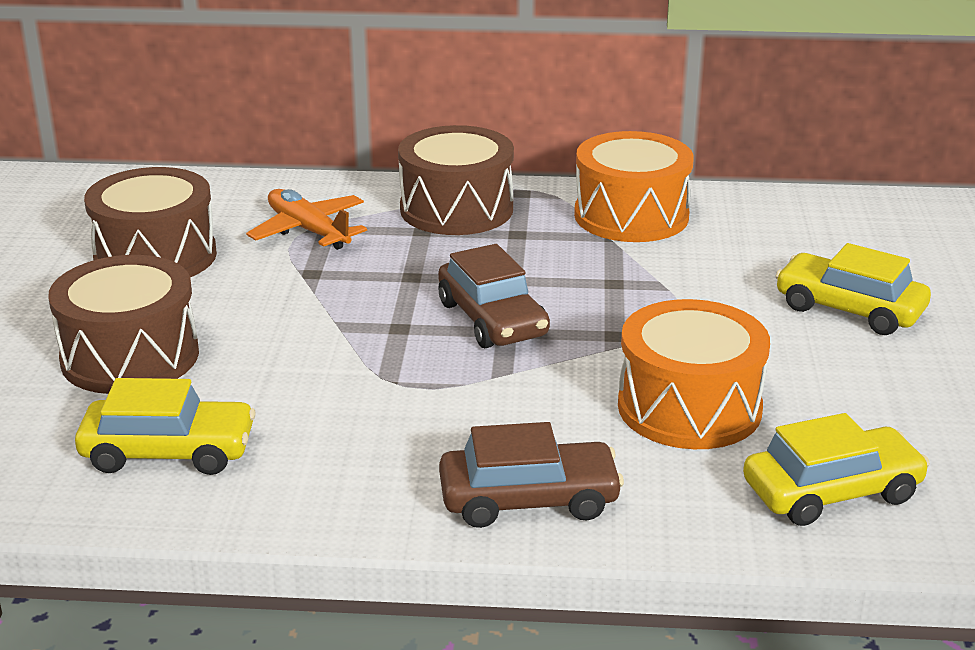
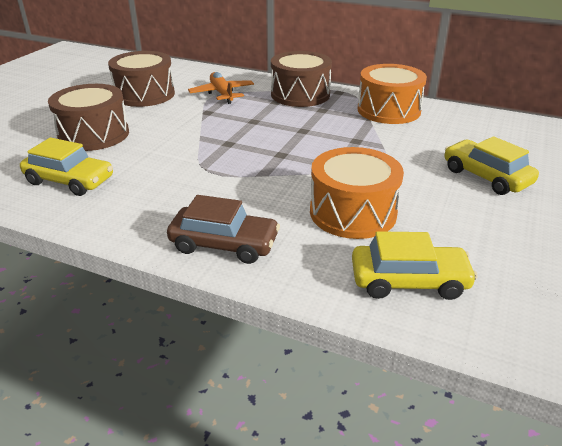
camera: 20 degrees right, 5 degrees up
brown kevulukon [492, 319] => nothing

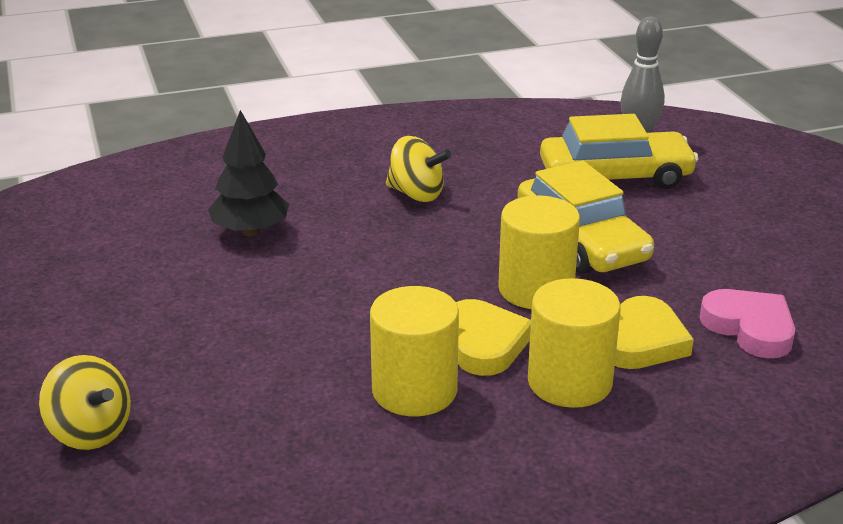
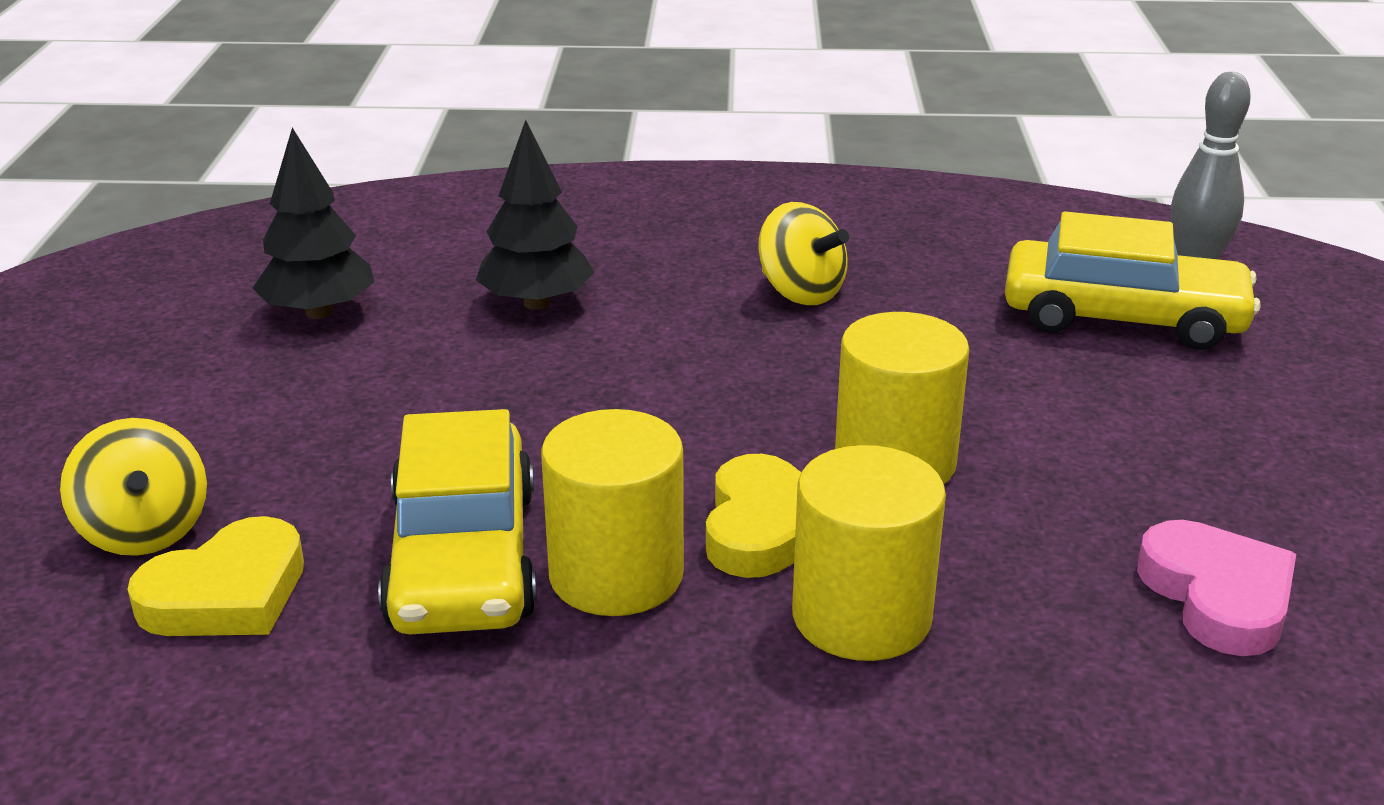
camera: 20 degrees right, 0 degrees up
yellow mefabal [643, 341] => yellow mefabal [227, 593], shifted
nothing => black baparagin [319, 312]
yellow kevulukon [581, 241] => yellow kevulukon [463, 557], shifted

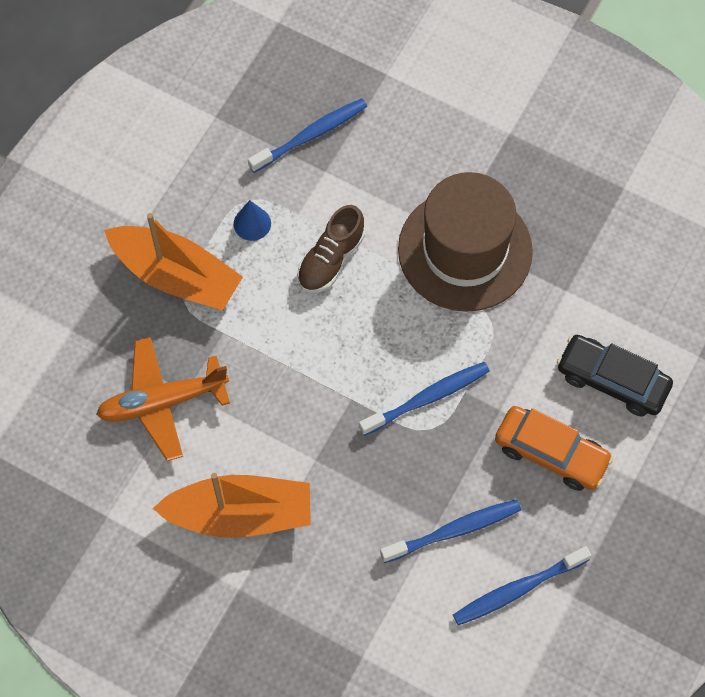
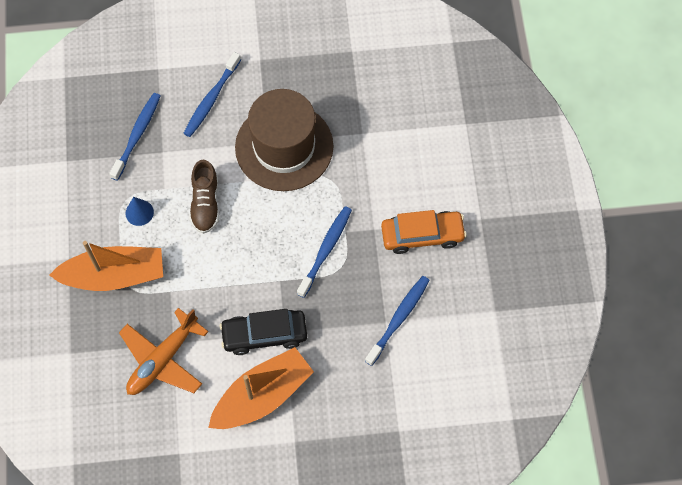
camera: 35 degrees left, 0 degrees up
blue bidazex [517, 589] => blue bidazex [211, 99], shifted
black kevulukon [612, 380] => black kevulukon [264, 335], shifted

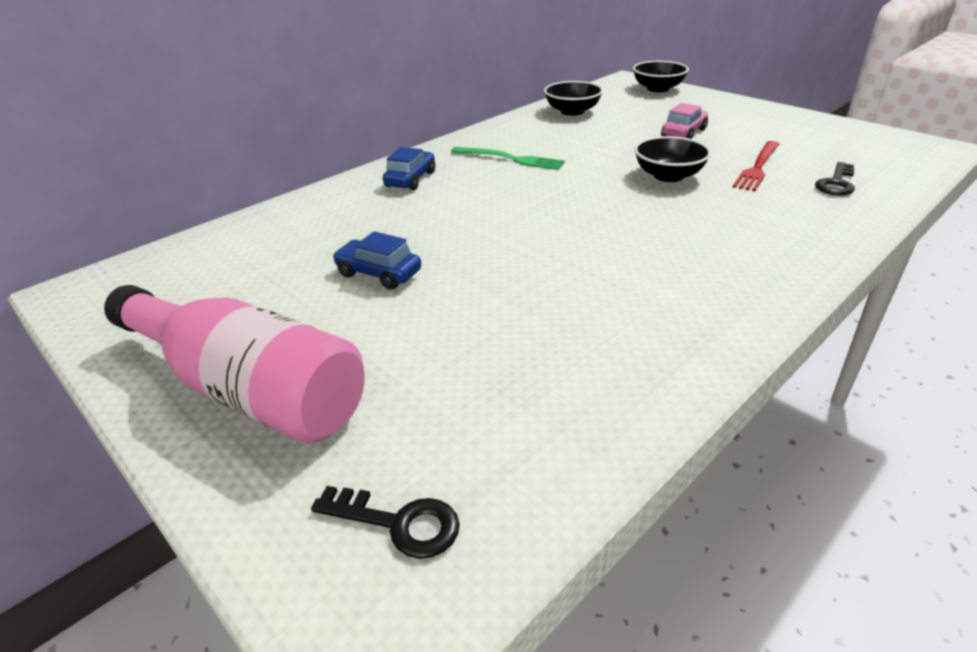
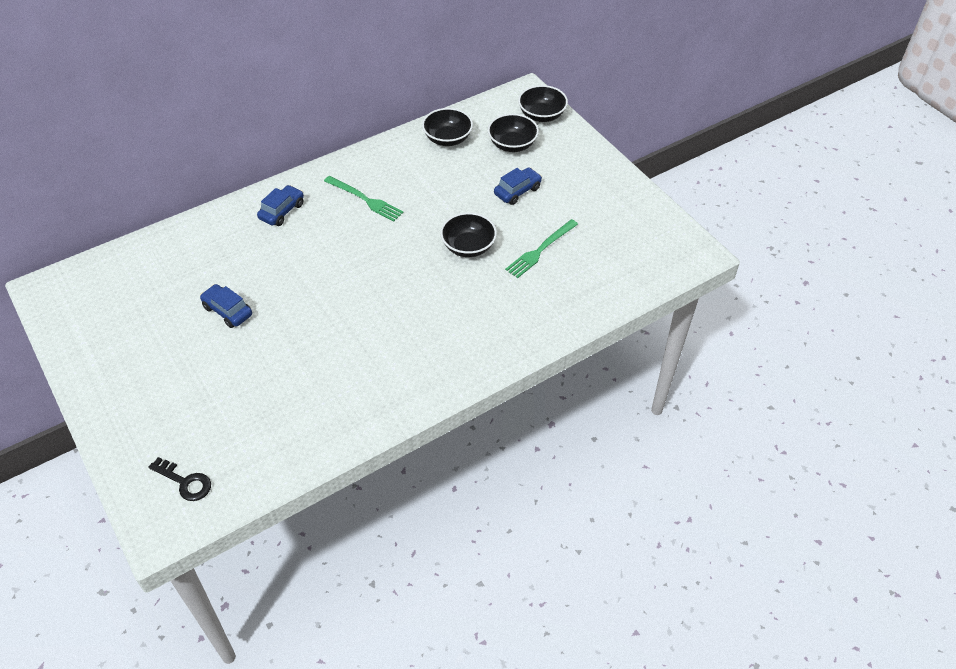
camera: 10 degrees right, 15 degrees up
nothing => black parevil [512, 144]
pink kevulukon [683, 133] => blue kevulukon [517, 191]
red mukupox [757, 167] => green mukupox [540, 250]
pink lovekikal [248, 389] => nothing
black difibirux [836, 183] => nothing

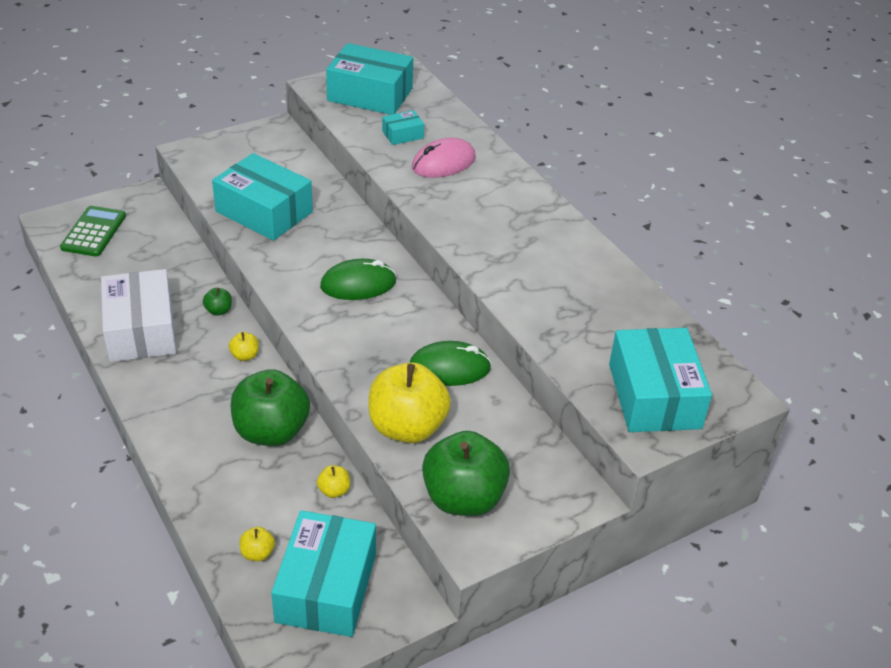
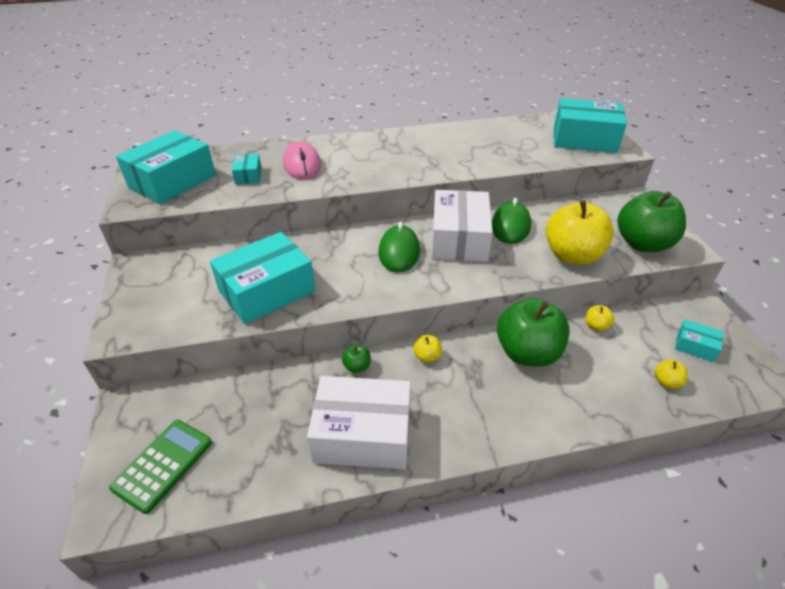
camera: 70 degrees left, 0 degrees up
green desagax [94, 232] => green desagax [163, 465], 90 degrees clockwise
nothing => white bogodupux [459, 239]
turquoise bogodupux [326, 587] => turquoise bogodupux [695, 346], x0.46

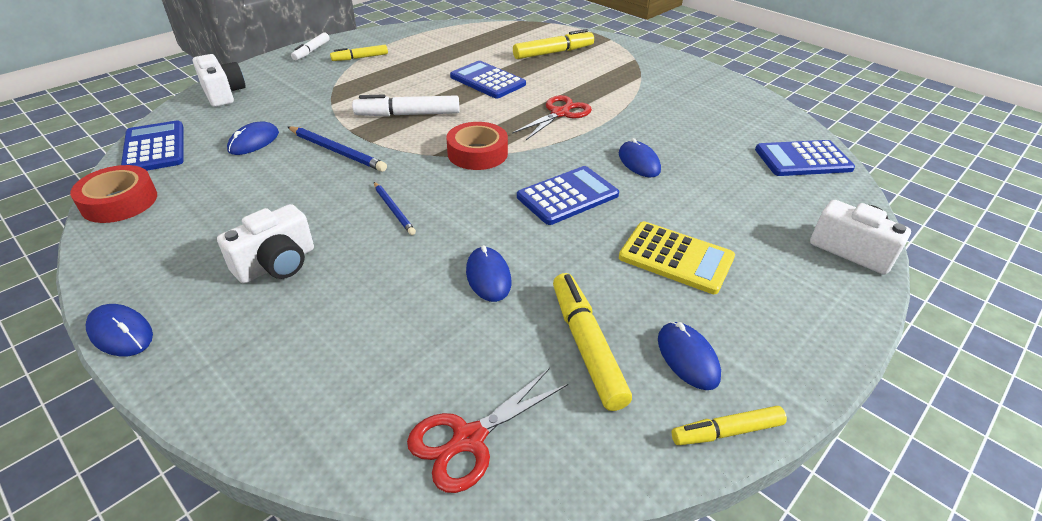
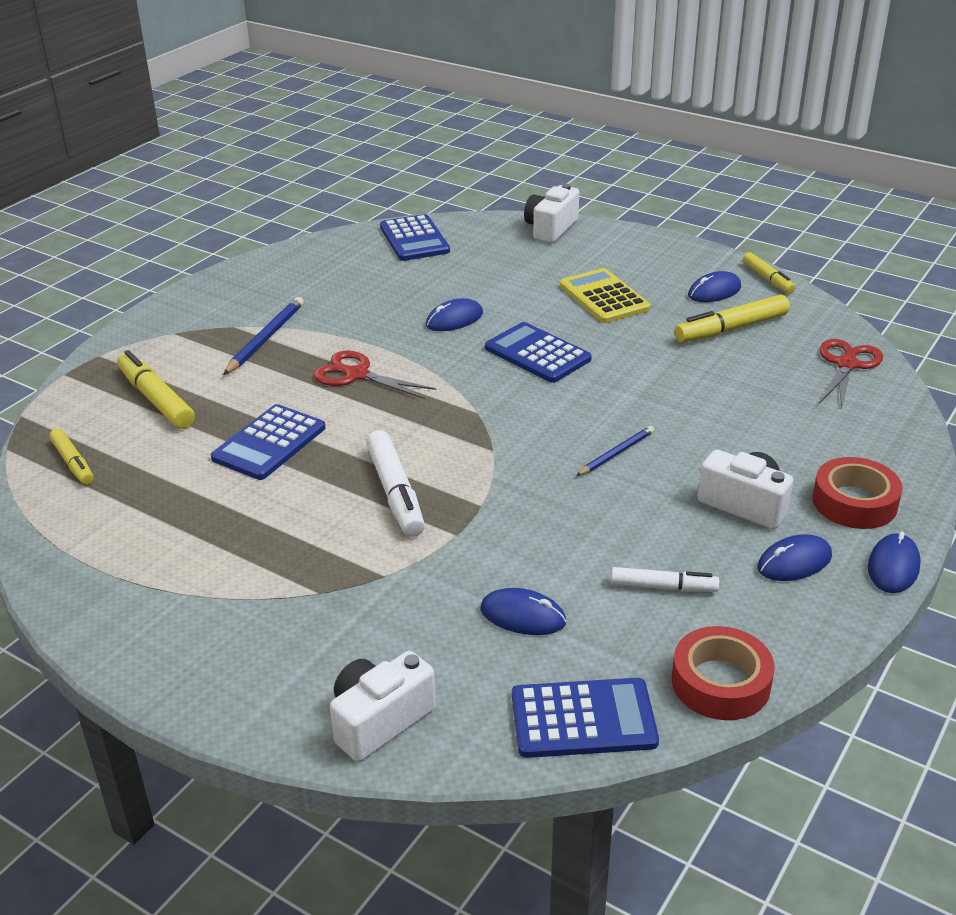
camera: 100 degrees left, 5 degrees down
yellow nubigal [360, 58] => yellow nubigal [73, 463], shifted
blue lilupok [337, 151] => blue lilupok [265, 338], shifted
blue desagax [154, 148] => blue desagax [583, 719], 150 degrees counterclockwise
yellow desagax [676, 258] => yellow desagax [604, 297], 45 degrees counterclockwise
white nubigal [311, 51] => white nubigal [663, 587], shifted
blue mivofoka [488, 276] => blue mivofoka [794, 562], shifted
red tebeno [477, 153] => red tebeno [854, 502], shifted
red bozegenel [468, 439] => red bozegenel [847, 364], 105 degrees counterclockwise

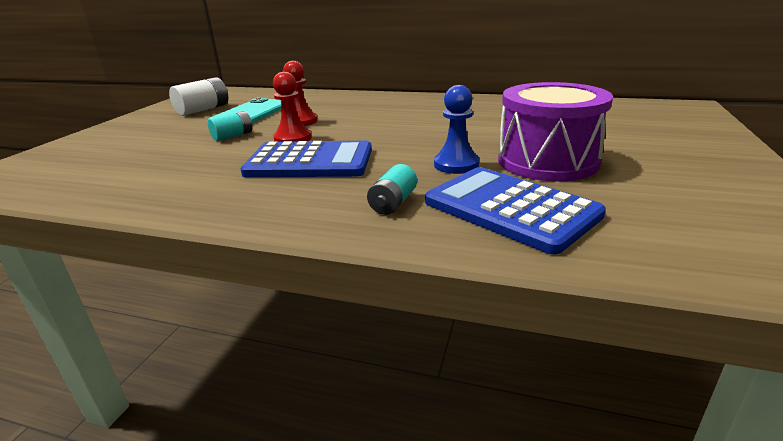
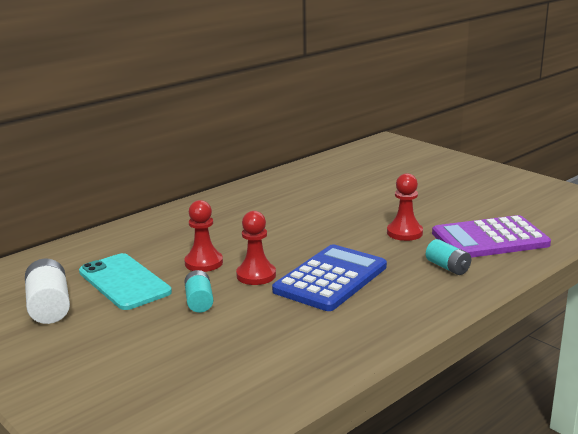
camera: 60 degrees left, 5 degrees down
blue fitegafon [456, 165] => red fitegafon [404, 233]
blue desagax [510, 209] => purple desagax [490, 239]
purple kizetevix [547, 161] => nothing

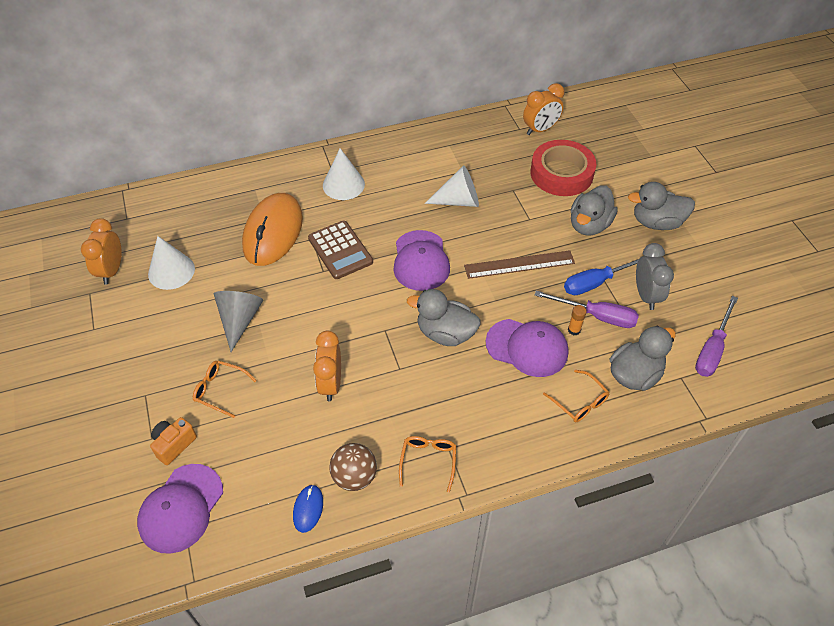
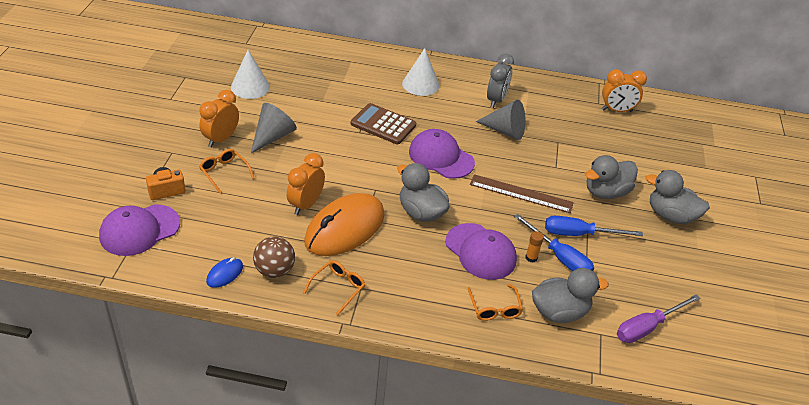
camera: 25 degrees right, 10 degrees down
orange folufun [112, 270] => orange folufun [221, 139], shifted
orange mivofoka [273, 232] => orange mivofoka [345, 228], shifted
brown desagax [340, 250] => brown desagax [383, 124], 120 degrees clockwise
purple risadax [421, 261] => purple risadax [441, 157], 105 degrees clockwise
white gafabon [458, 201] => grey gafabon [505, 131]
grey folufun [646, 295] => grey folufun [496, 100], shifted
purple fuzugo [596, 316] => blue fuzugo [559, 257]
red tebeno [561, 173] => nothing

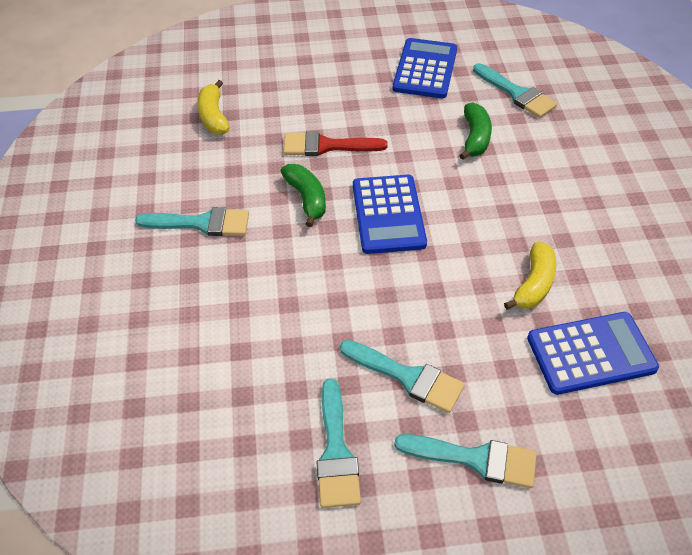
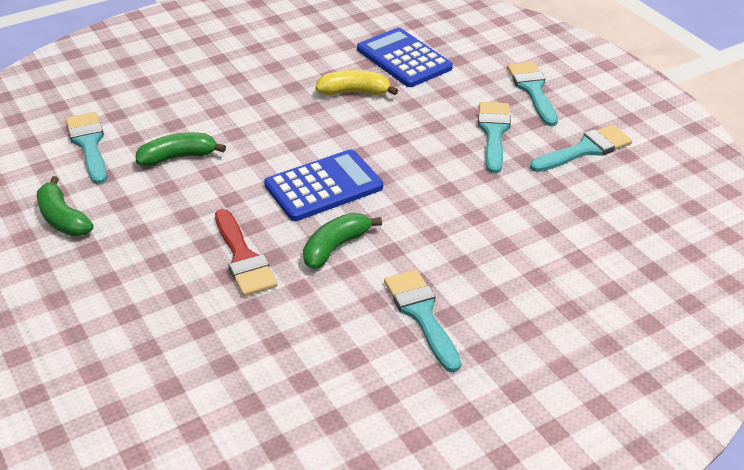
camera: 115 degrees left, 10 degrees down
blue desagax [425, 69] => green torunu [63, 219]
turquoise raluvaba [517, 94] => turquoise raluvaba [89, 144], 45 degrees counterclockwise
yellow torunu [213, 116] => nothing

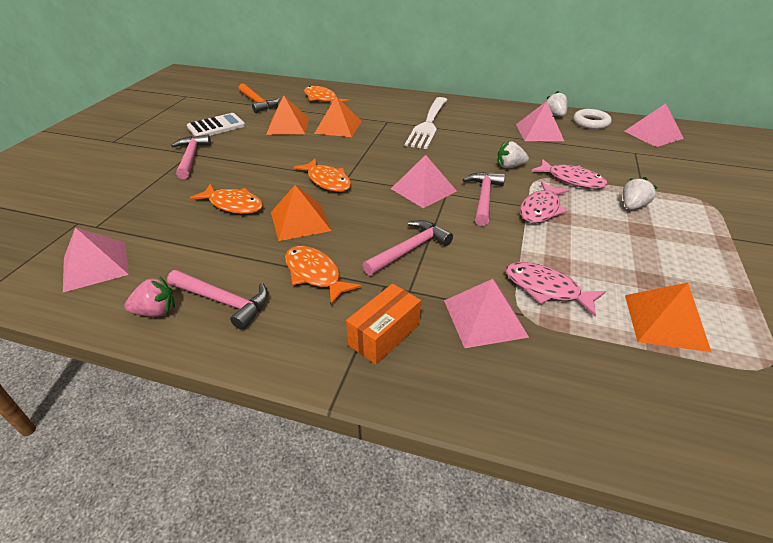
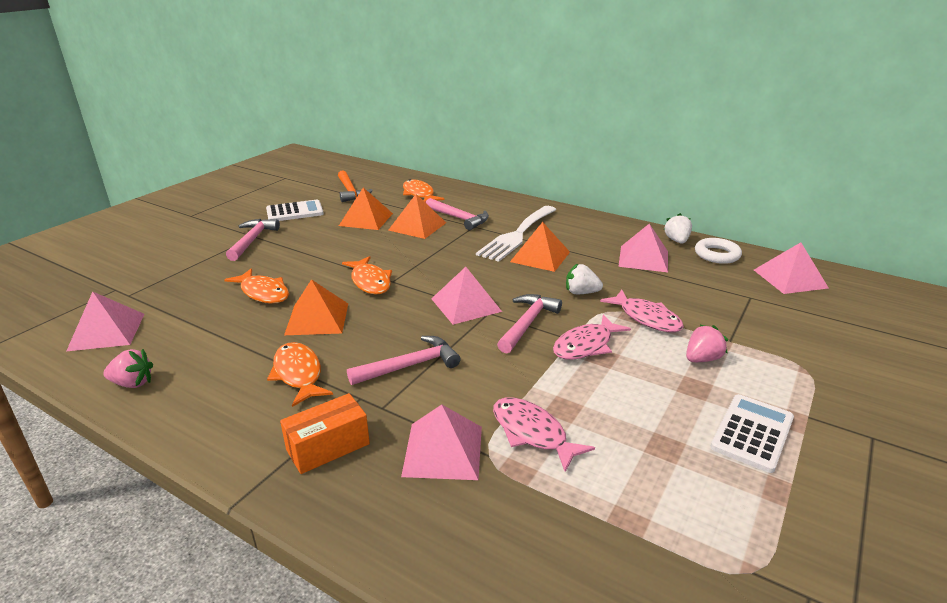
camera: 15 degrees right, 10 degrees down
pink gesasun [224, 301] => pink gesasun [459, 218], shifted
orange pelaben [665, 322] => orange pelaben [540, 256], shifted
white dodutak [632, 206] => pink dodutak [702, 359]
nothing => white desagax [752, 433]

